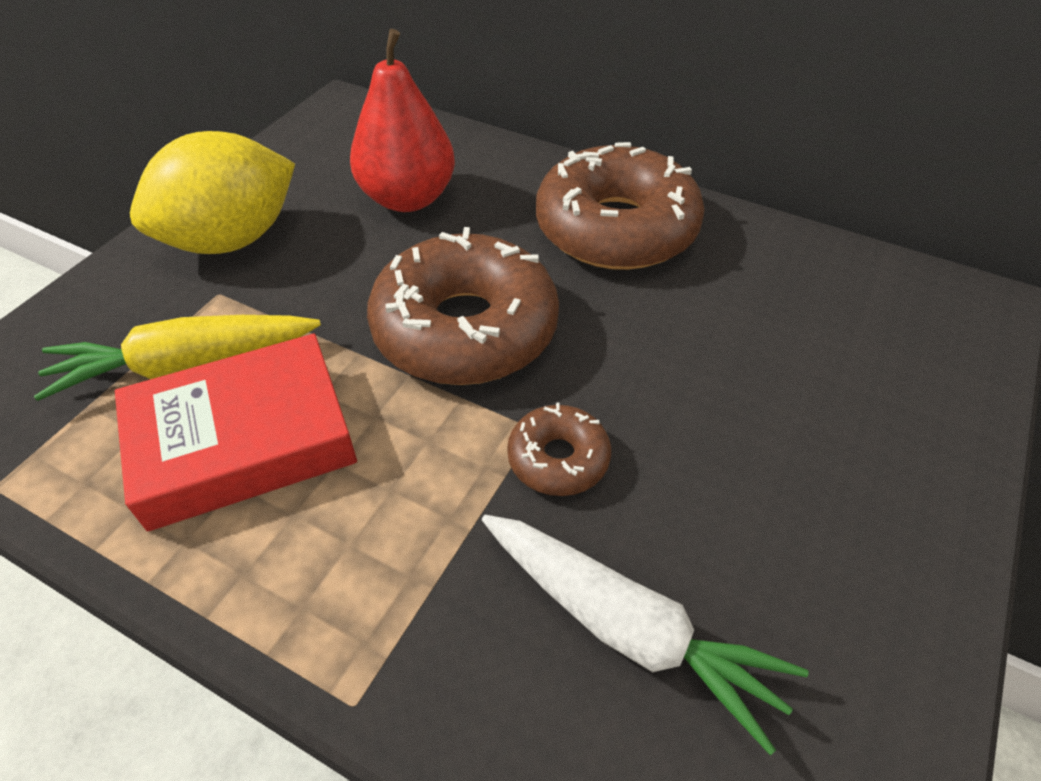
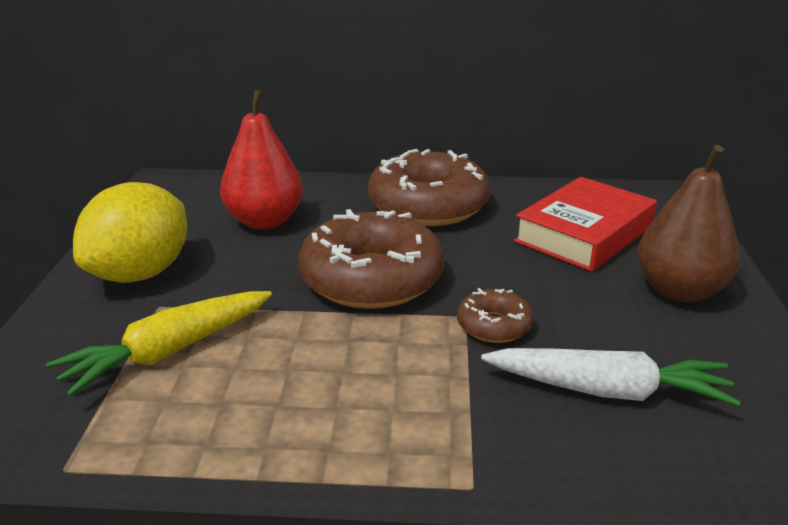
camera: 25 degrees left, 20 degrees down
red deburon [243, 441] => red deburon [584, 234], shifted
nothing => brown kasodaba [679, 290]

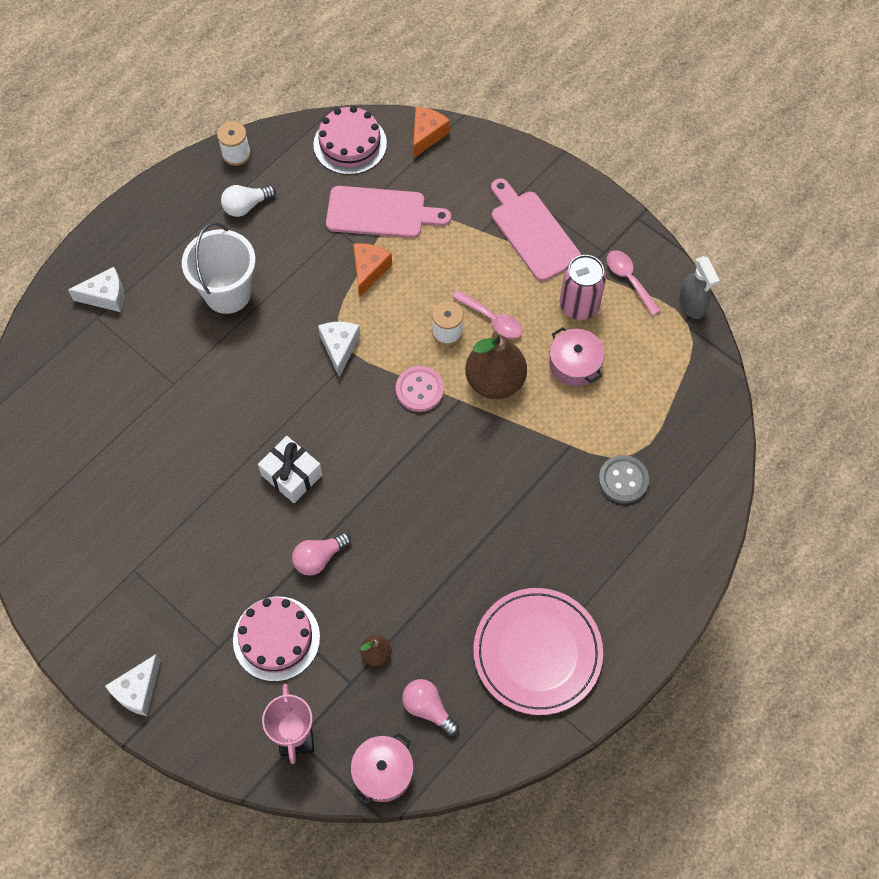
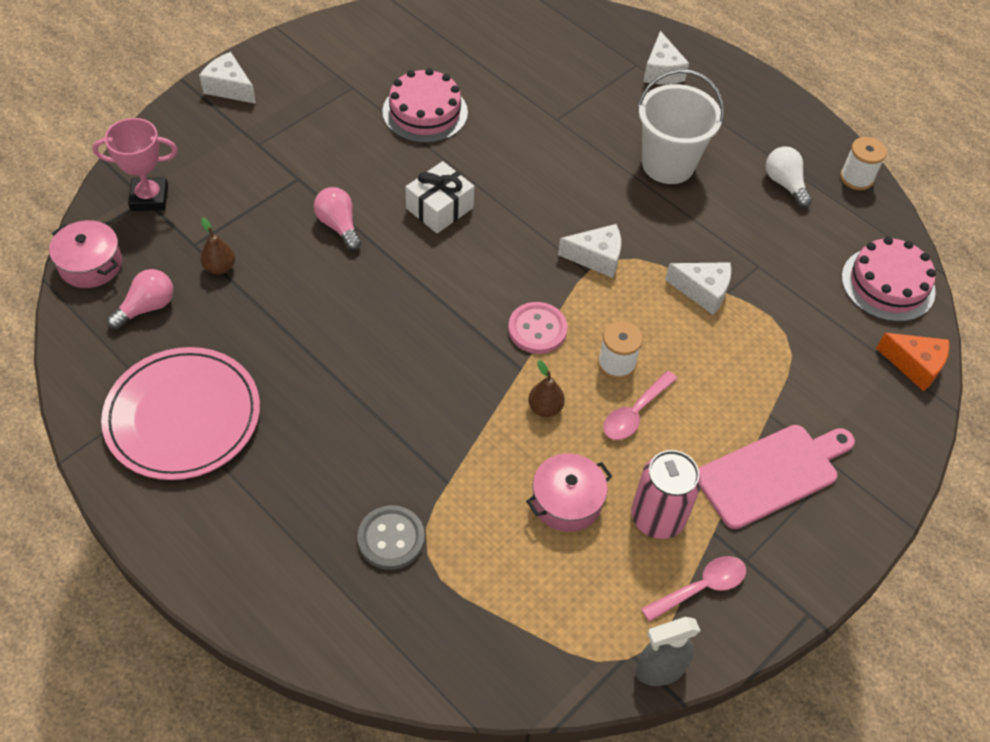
camera: 90 degrees right, 10 degrees down
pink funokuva [276, 638] => pink funokuva [425, 112], shifted
brown kasodaba [495, 381] => brown kasodaba [545, 408], x0.47
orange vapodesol [369, 271] => white vapodesol [702, 291]
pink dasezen [381, 213] => nothing

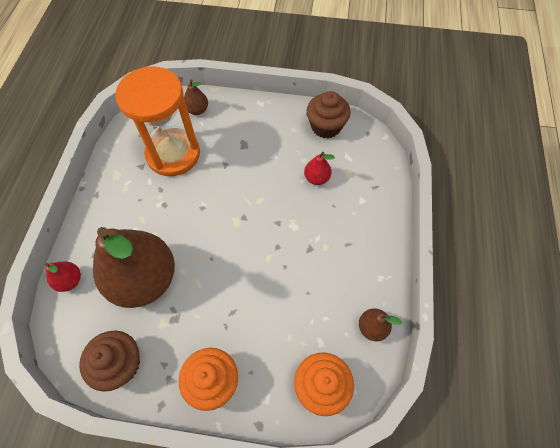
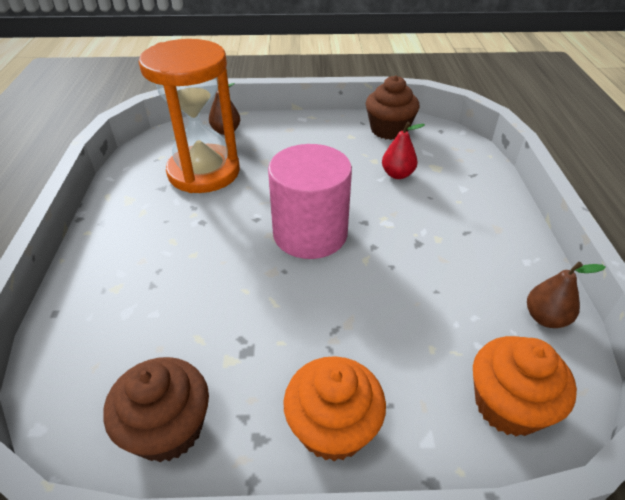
camera: 10 degrees left, 20 degrees down
nothing => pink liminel [310, 233]
red kasodaba [70, 280] => nothing
brown kasodaba [144, 279] => nothing

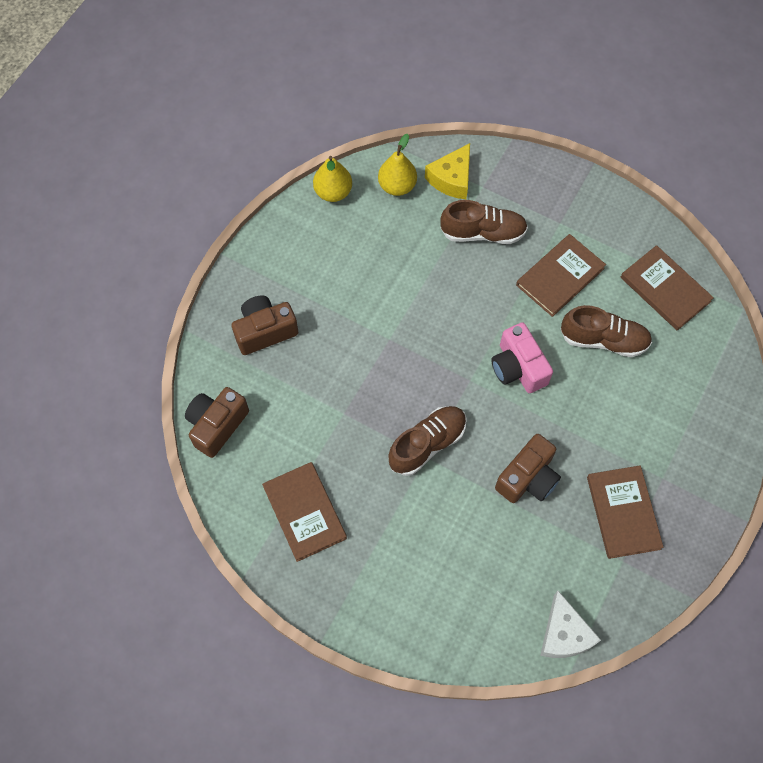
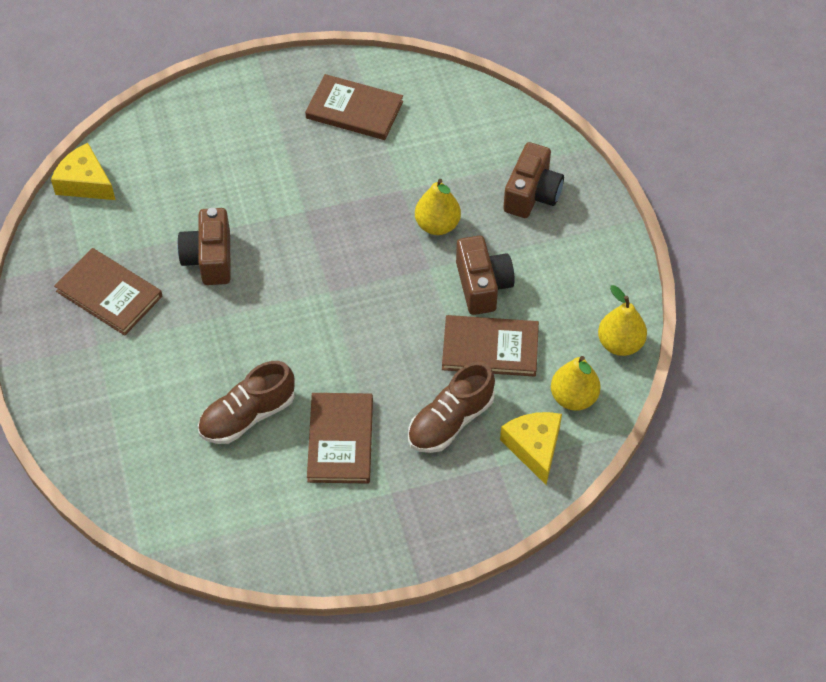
camera: 135 degrees right, 10 degrees down
white vapodesol [564, 634] => yellow vapodesol [85, 182]
nothing => yellow kasodaba [437, 225]
brown deburon [665, 289] => brown deburon [490, 348], shifted
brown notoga [217, 425] => brown notoga [482, 285], shifted
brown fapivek [427, 444] => nothing
pink notoga [518, 367] => nothing

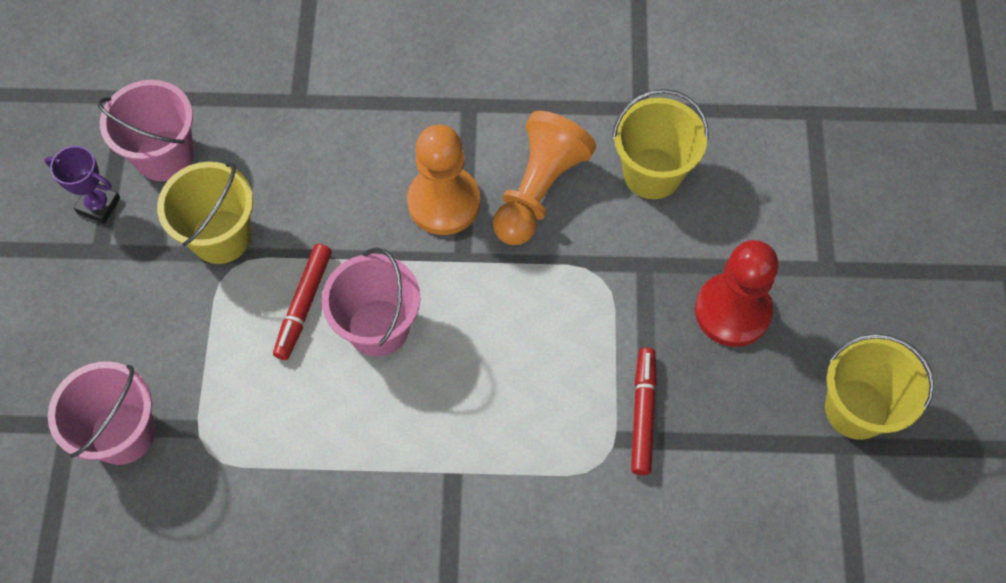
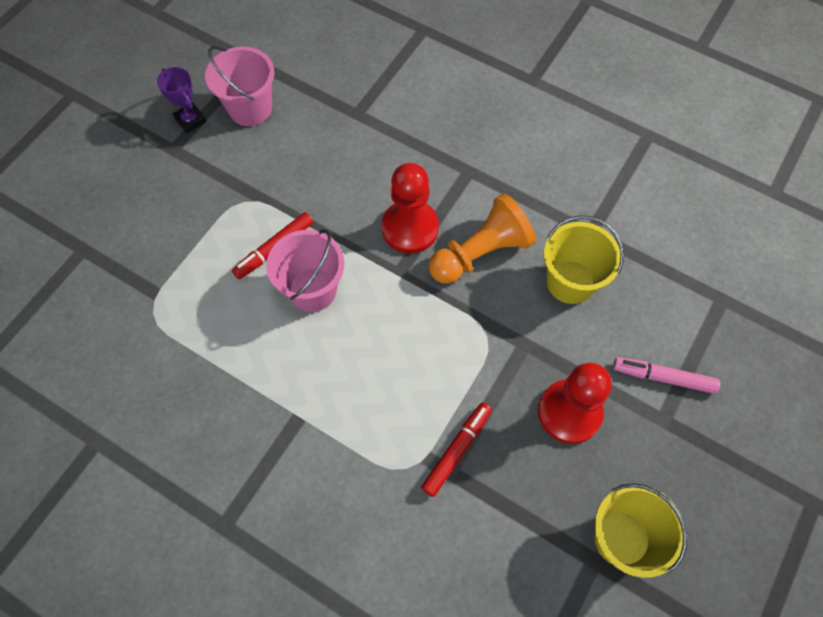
camera: 30 degrees right, 0 degrees up
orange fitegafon [444, 202] => red fitegafon [410, 228]
nothing => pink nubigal [663, 377]
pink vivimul [123, 433] => nothing
yellow vivimul [221, 237] => nothing

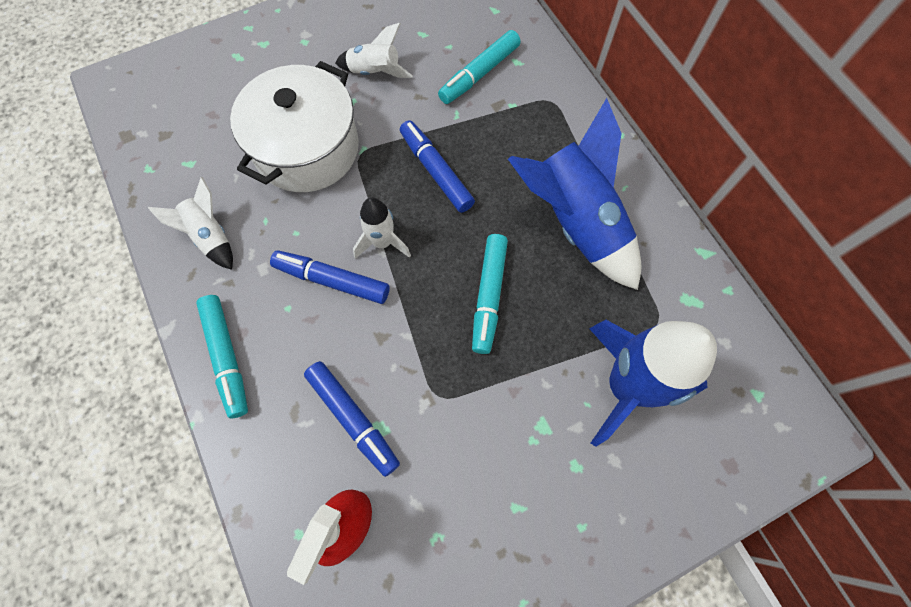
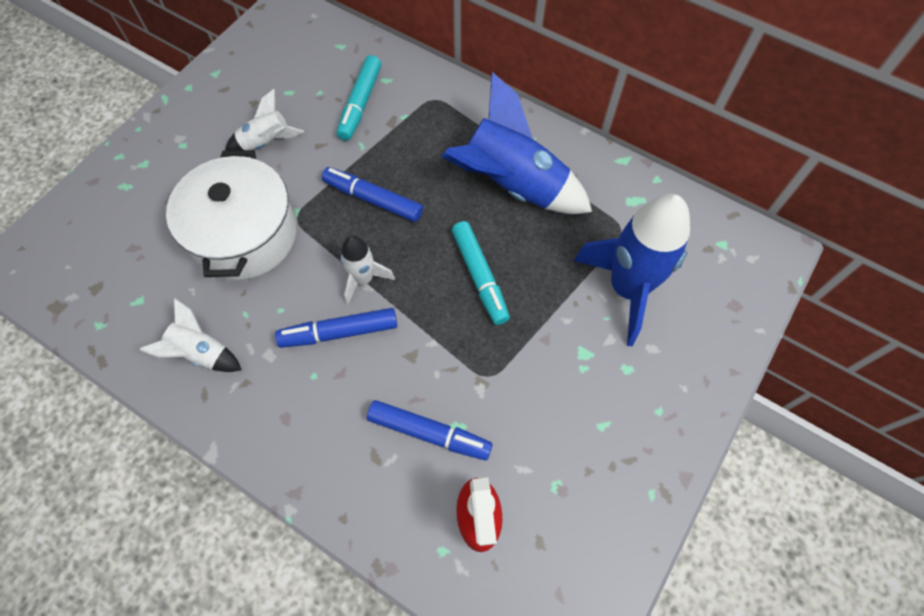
camera: 30 degrees left, 5 degrees down
turquoise nubigal [227, 357] => nothing

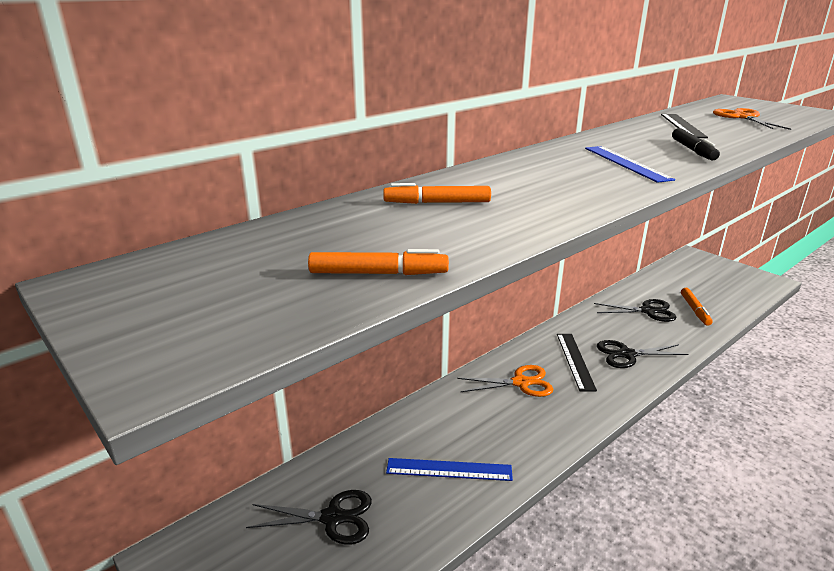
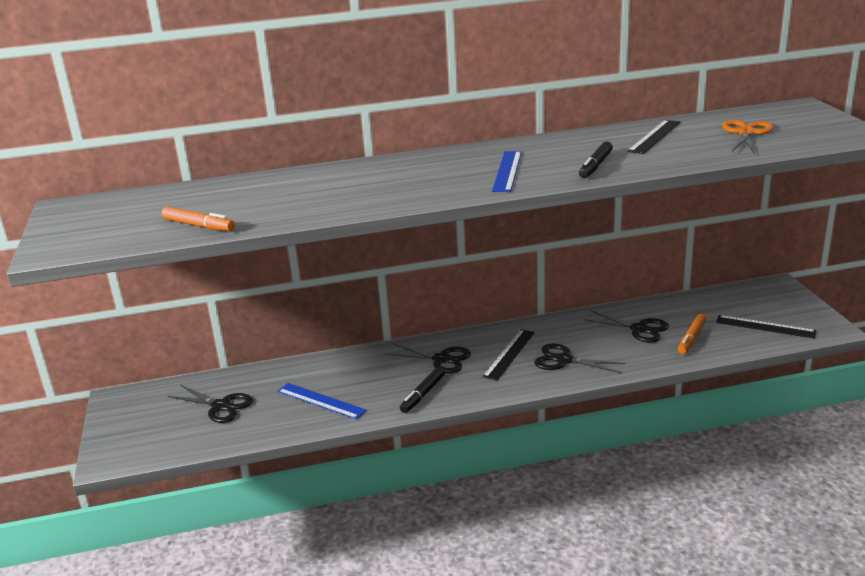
camera: 30 degrees right, 0 degrees up
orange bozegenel [520, 383] => black bozegenel [441, 359]
nothing => black nubigal [423, 394]
nothing => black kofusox [765, 326]
orange nubigal [437, 202] => nothing

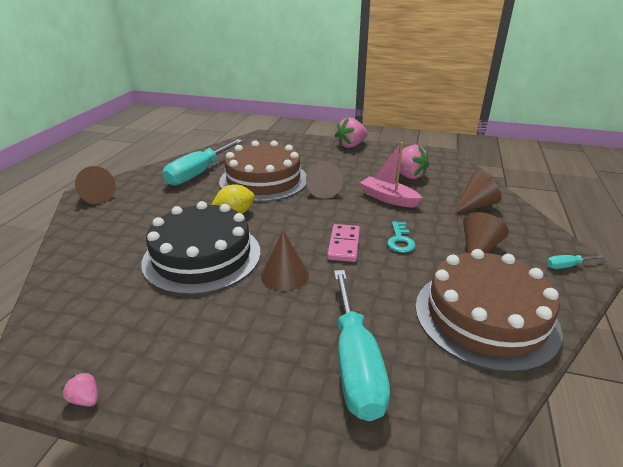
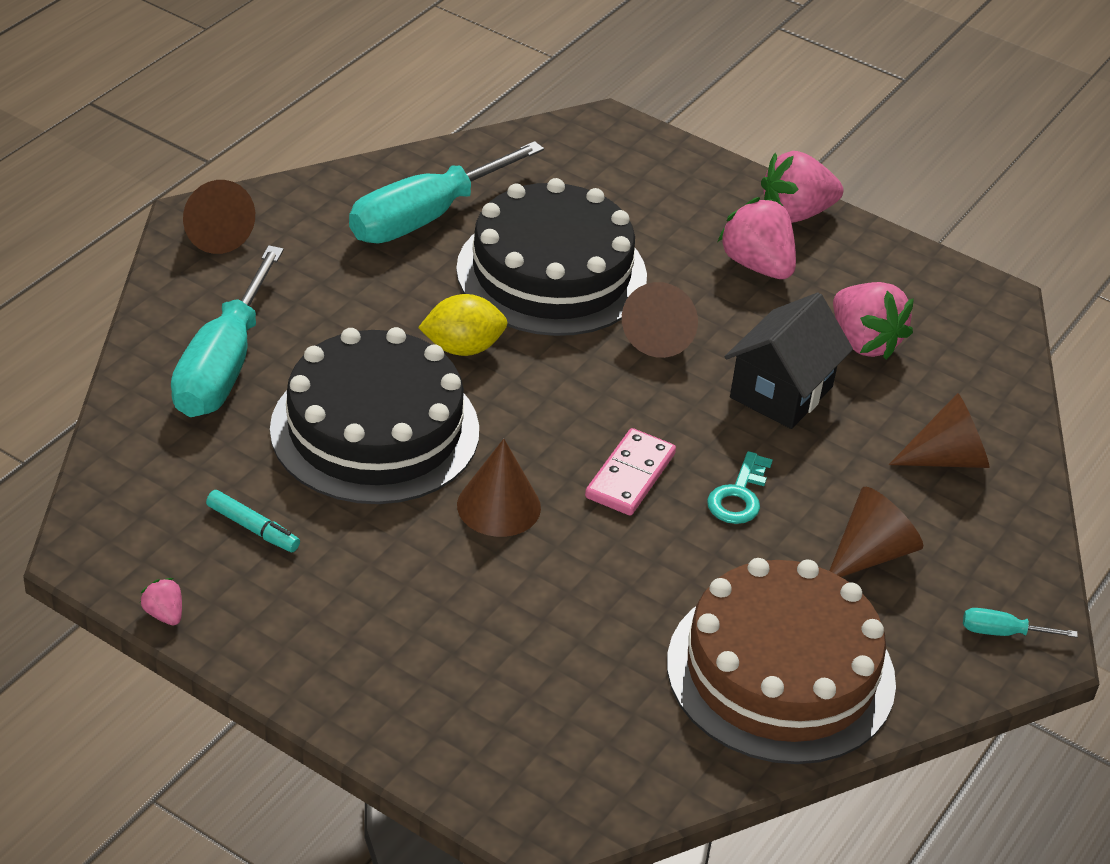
camera: 15 degrees right, 10 degrees up
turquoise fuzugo [355, 364] => turquoise fuzugo [223, 366], shifted
nothing => turquoise nubigal [252, 528]
brown funokuva [263, 180] => black funokuva [551, 273]
nothing => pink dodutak [757, 265]
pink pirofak [388, 198] => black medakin [781, 392]

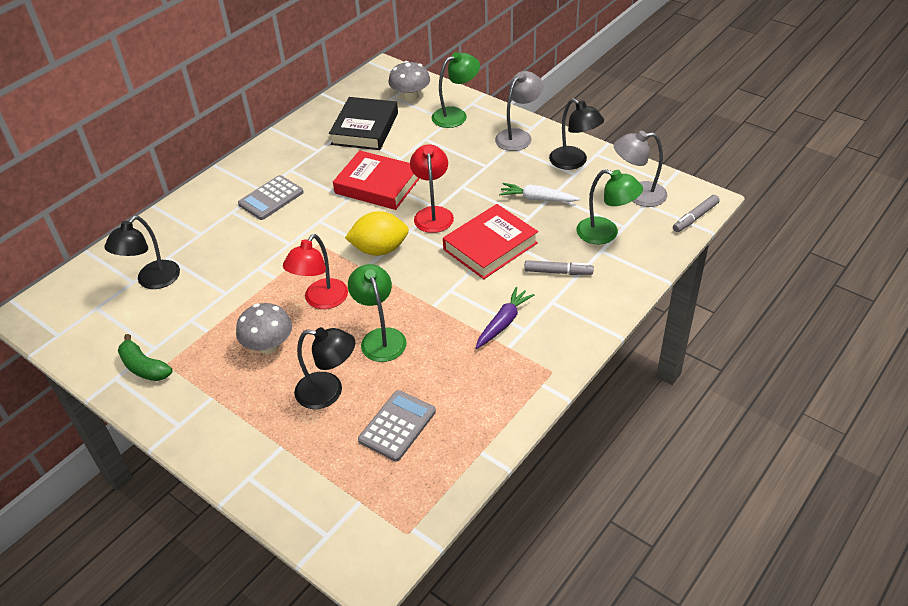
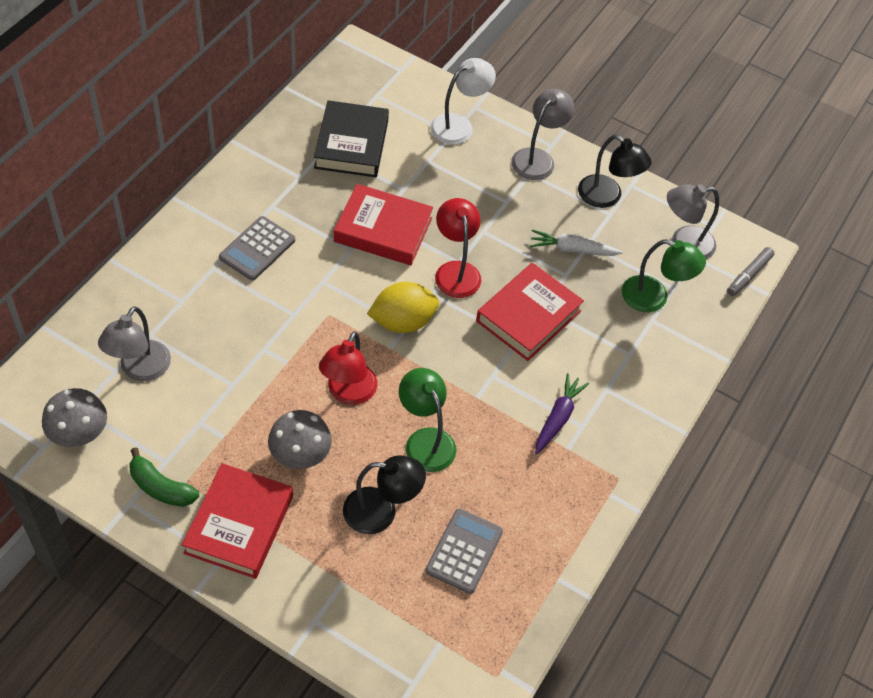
camera: 15 degrees left, 10 degrees up
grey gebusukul [410, 96] => grey gebusukul [79, 433], shifted
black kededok [152, 281] => grey kededok [140, 369]
nothing => red deburon [239, 524]
green kededok [456, 115] => white kededok [459, 125]
grey nubigal [558, 272] => nothing

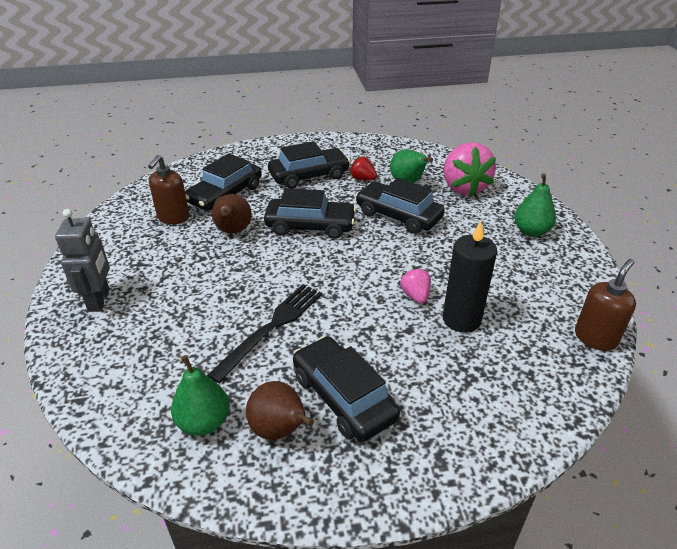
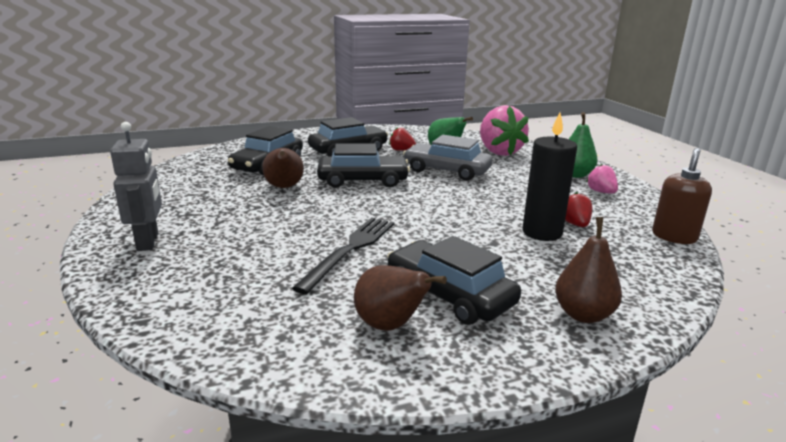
camera: 10 degrees left, 15 degrees down
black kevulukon [398, 216] => grey kevulukon [446, 171]
nothing => brown kasodaba [583, 315]
nothing => red dodutak [575, 224]
pink dodutak [415, 295] => pink dodutak [601, 192], shifted
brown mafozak [173, 217] => nothing
green kasodaba [204, 422] => nothing

